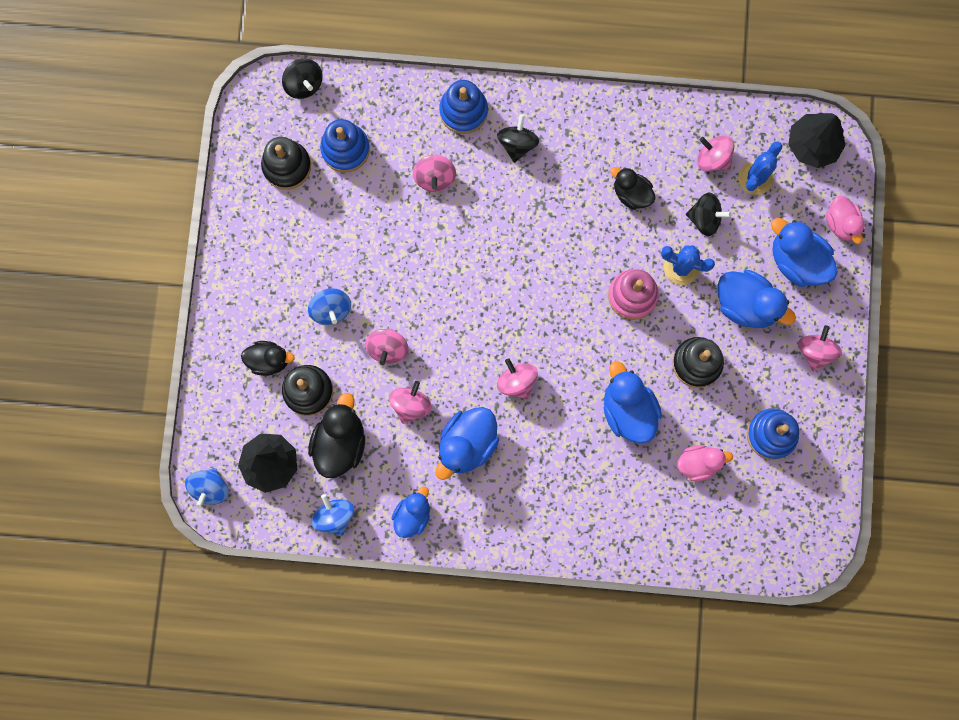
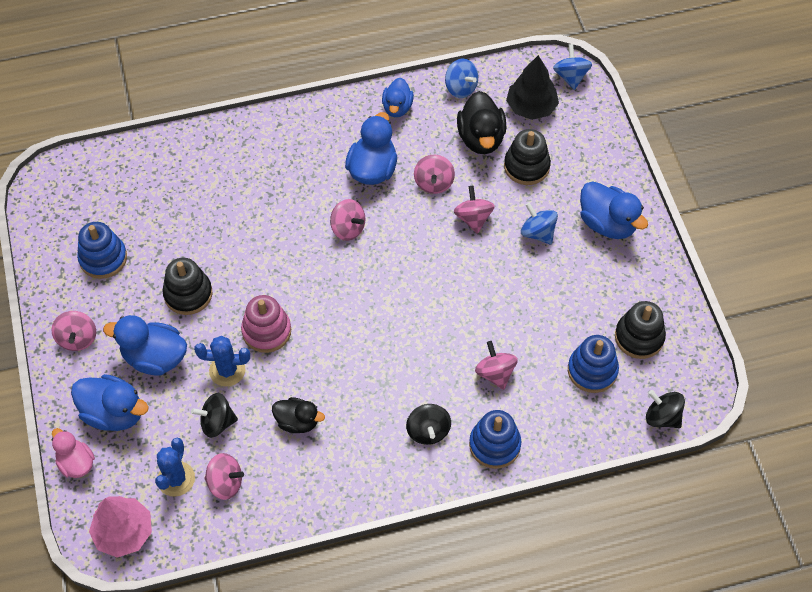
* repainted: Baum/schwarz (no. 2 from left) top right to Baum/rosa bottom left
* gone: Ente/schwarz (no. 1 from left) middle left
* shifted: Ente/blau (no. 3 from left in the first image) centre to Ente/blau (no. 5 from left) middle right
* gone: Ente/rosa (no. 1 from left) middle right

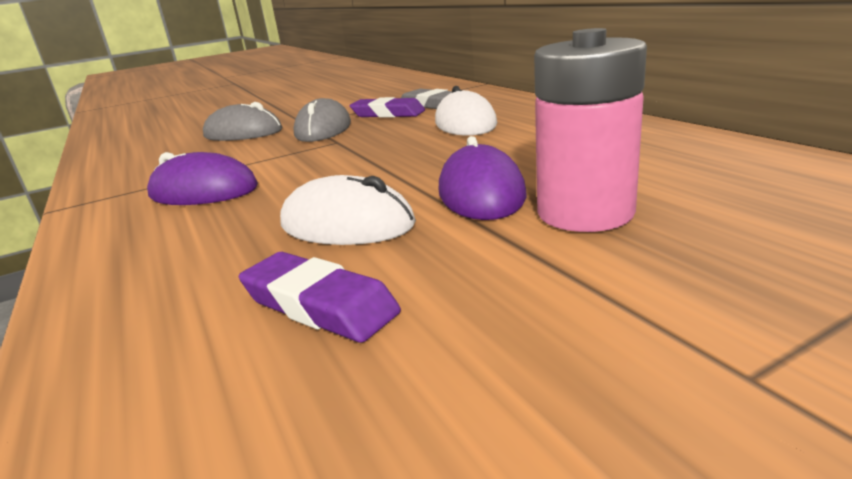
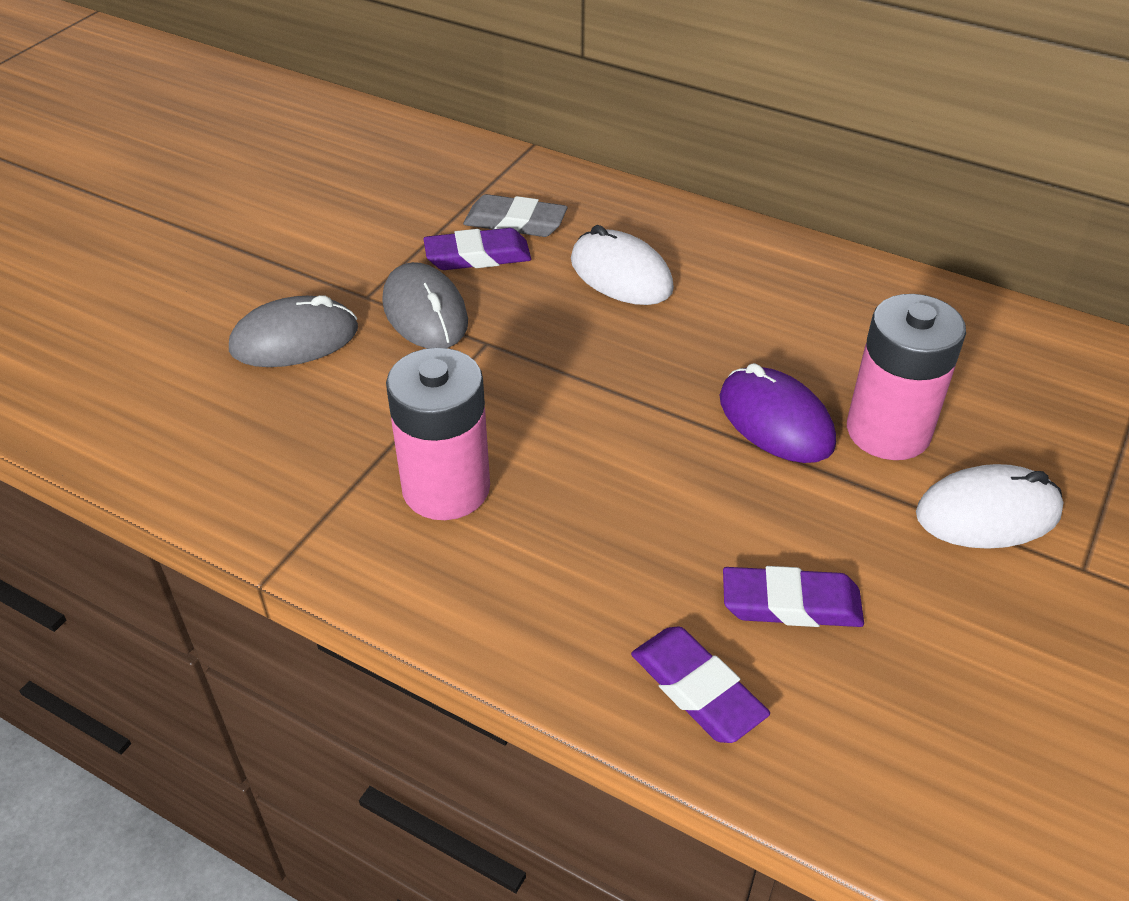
* swapped: Computermaus/lila (no. 1 from left) middle left to Batterie/rosa (no. 1 from left) centre
* shifted: Computermaus/weiß (no. 1 from left in the first image) centre to Computermaus/weiß (no. 2 from left) middle right
* new: Radiergummi/lila (no. 2 from left) bottom centre

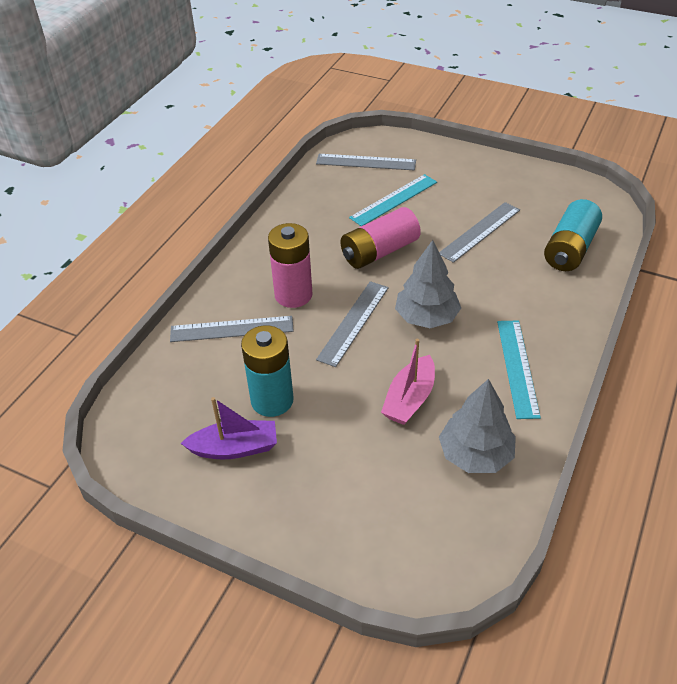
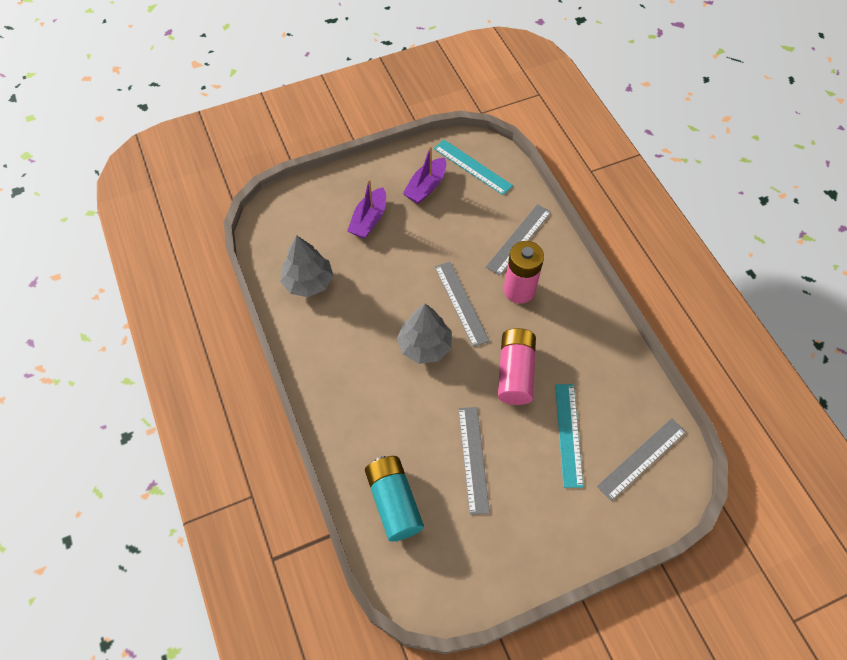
* shifted: Lineal/türkis (no. 2 from left in the first image) middle right to Lineal/türkis (no. 1 from left) top centre
* gone: Batterie/türkis (no. 1 from left) centre
* gone: Boot/rosa centre
* new: Boot/lila (no. 1 from left) top centre

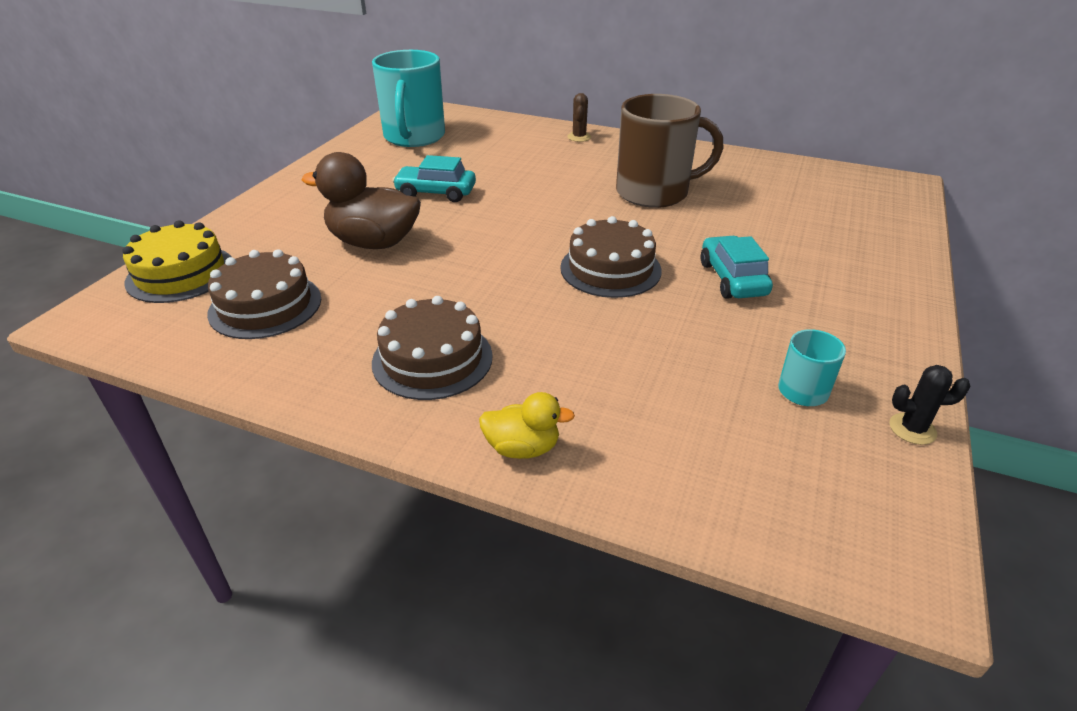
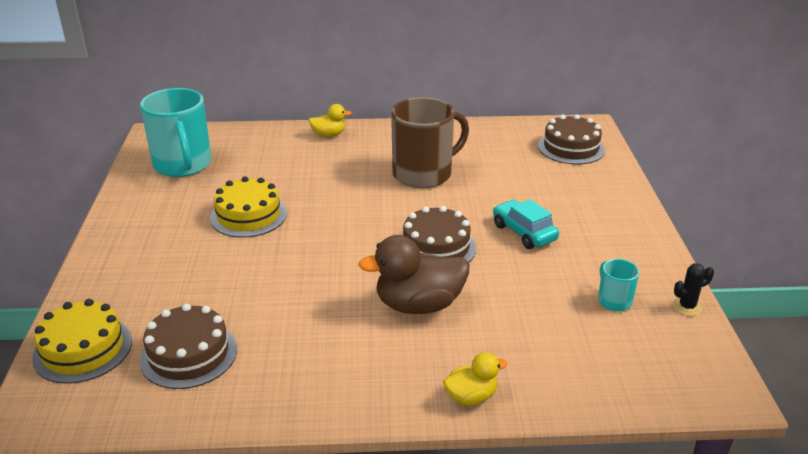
* swapped: Kaktus/braun top centre to Ente/gelb (no. 1 from left) top centre
* shifted: Ente/braun top centre to centre
* swapped: Auto/türkis (no. 1 from left) top centre to Kuchen/gelb (no. 2 from left) middle left
* shifted: Kuchen/braun (no. 2 from left in the first image) centre to Kuchen/braun (no. 3 from left) top right

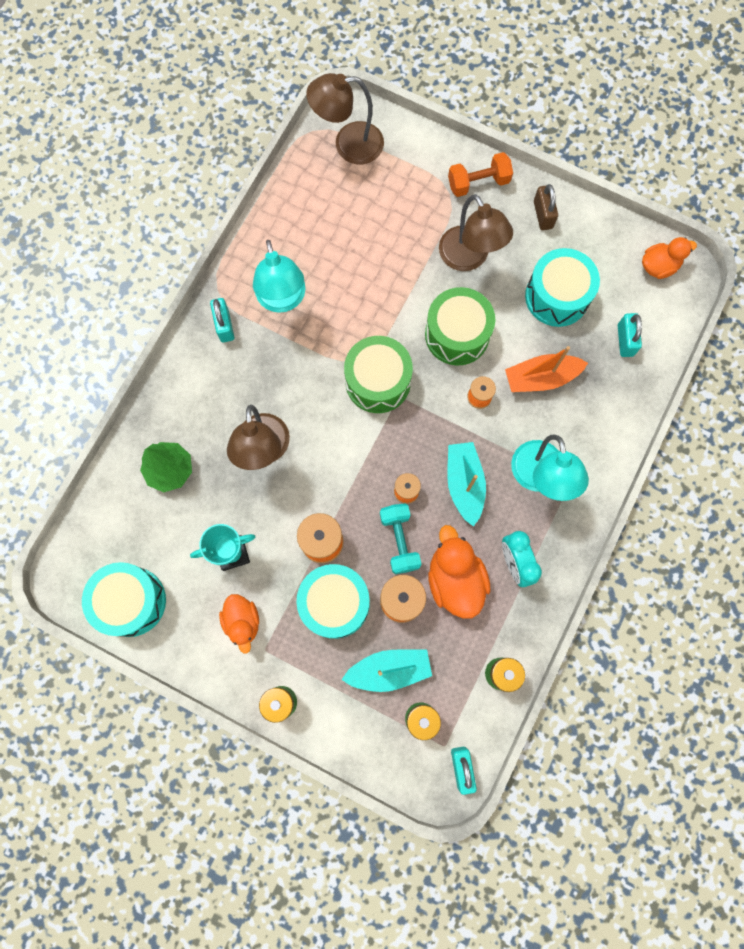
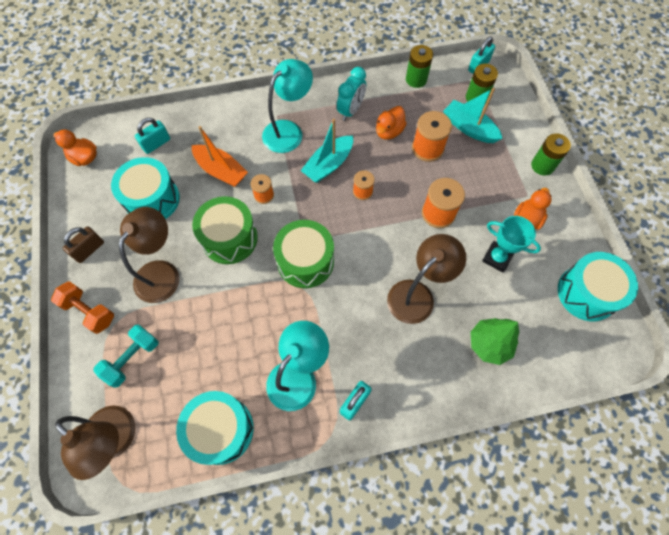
* shifted: Hantel/türkis centre to middle left
* scaled: Ente/orange (no. 2 from left) centre = top centre x0.65
* shifted: Trommel/türkis (no. 2 from left) centre to bottom left

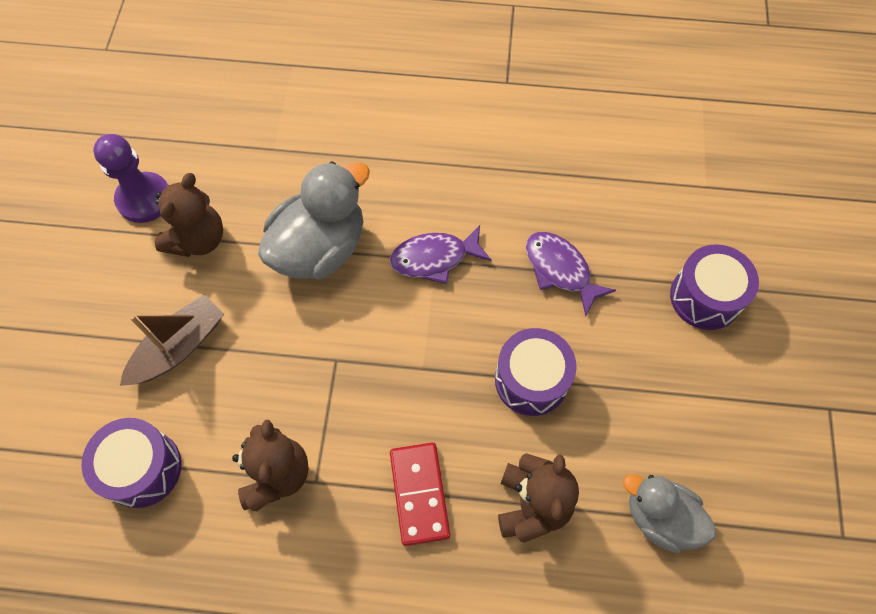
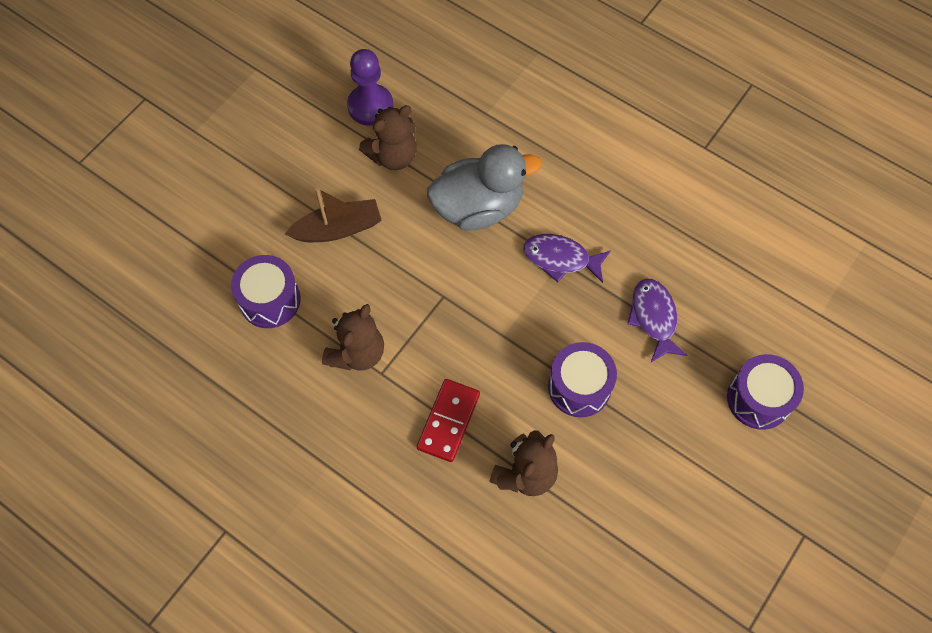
* gone: Ente/grau (no. 2 from left) bottom right

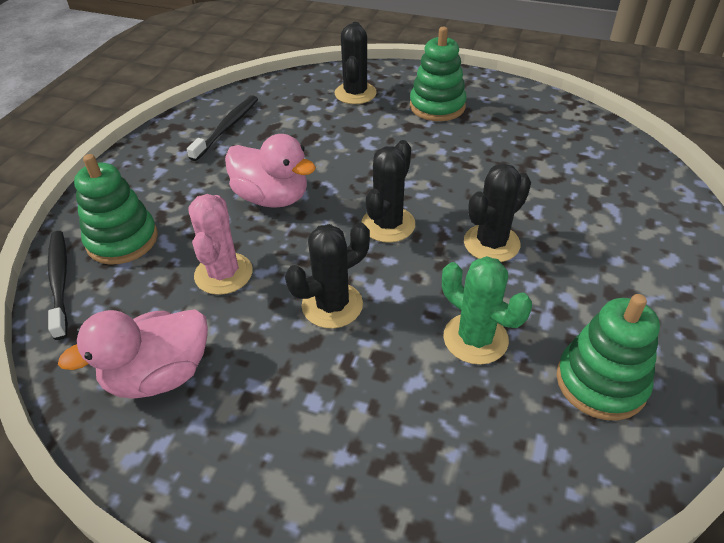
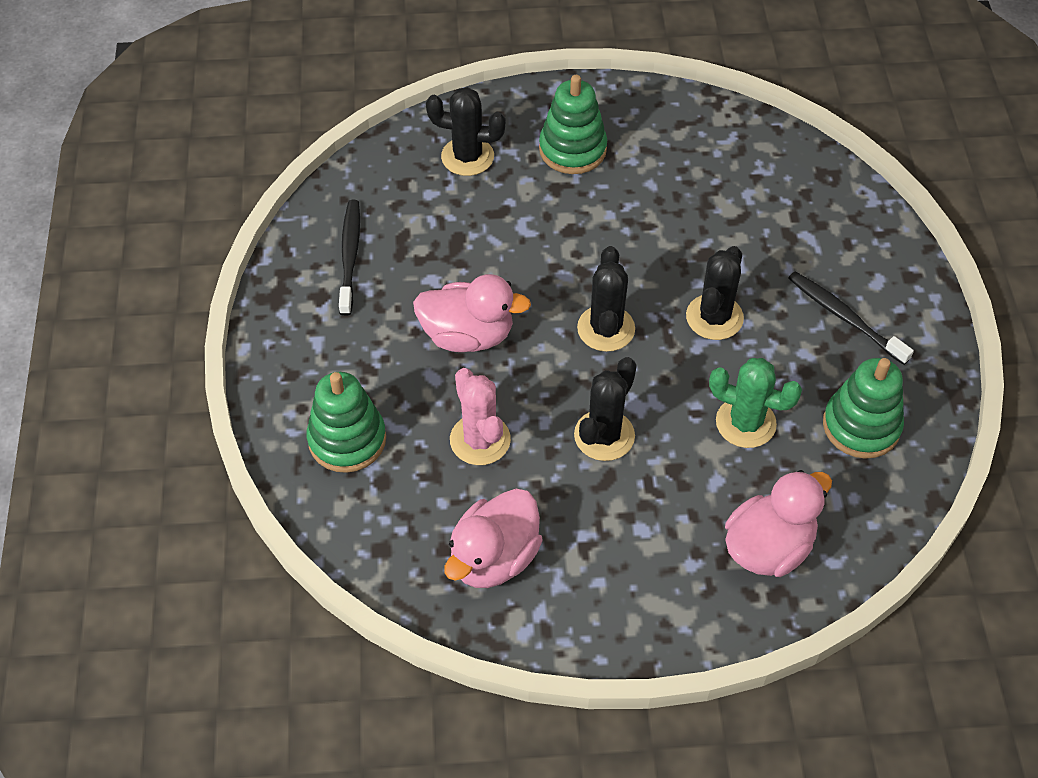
* rotated: Kaktus/schwarz (no. 2 from left in the first image) top centre = top centre 60 degrees counterclockwise
* shifted: Zahnbürste/schwarz (no. 1 from left in the first image) middle left to Zahnbürste/schwarz (no. 2 from left) middle right
* new: Ente/rosa (no. 3 from left) bottom right

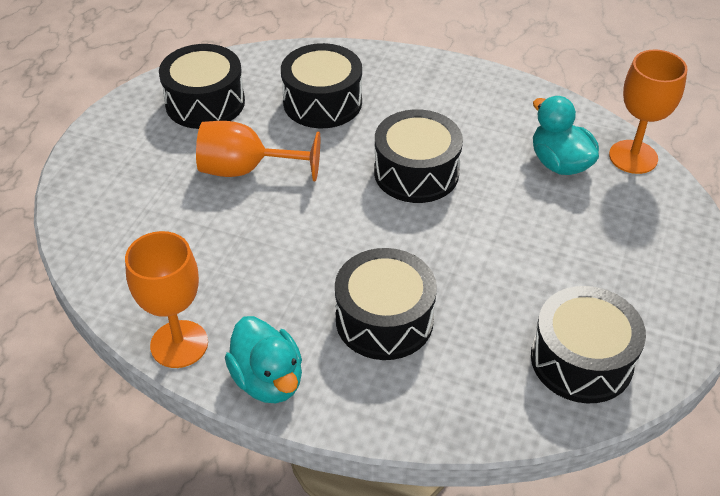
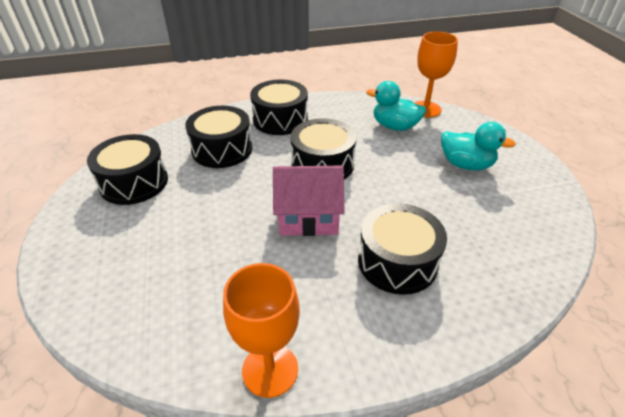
* gone: Kelch/orange (no. 2 from left) top centre
* shifted: Trommel/schwarz (no. 5 from left in the first image) bottom right to Trommel/schwarz (no. 3 from left) top centre
* shifted: Ente/türkis (no. 1 from left in the first image) bottom centre to Ente/türkis (no. 2 from left) middle right
* new: Haus/rosa centre

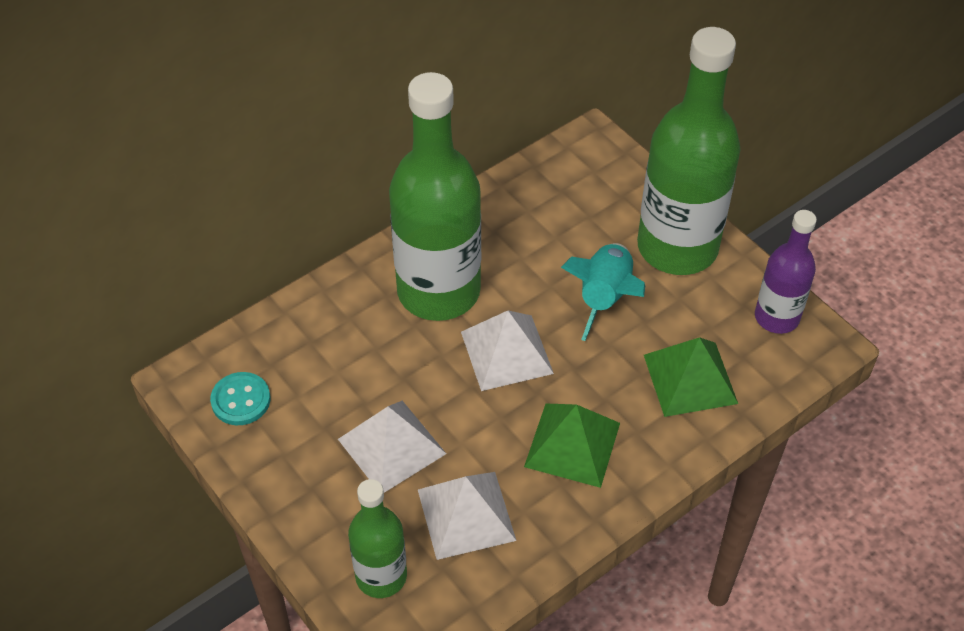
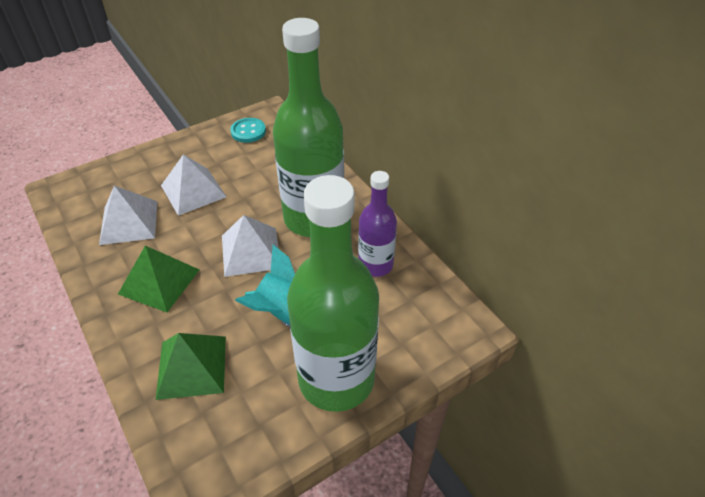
* shifted: Flasche/lila middle right to centre
* gone: Flasche/grün (no. 1 from left) bottom centre

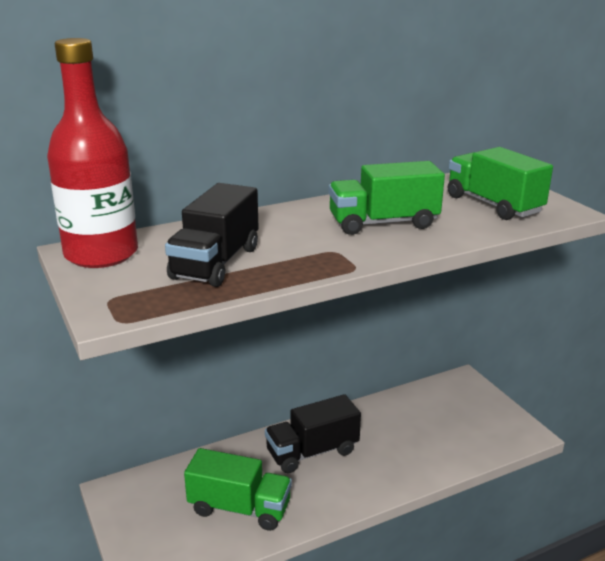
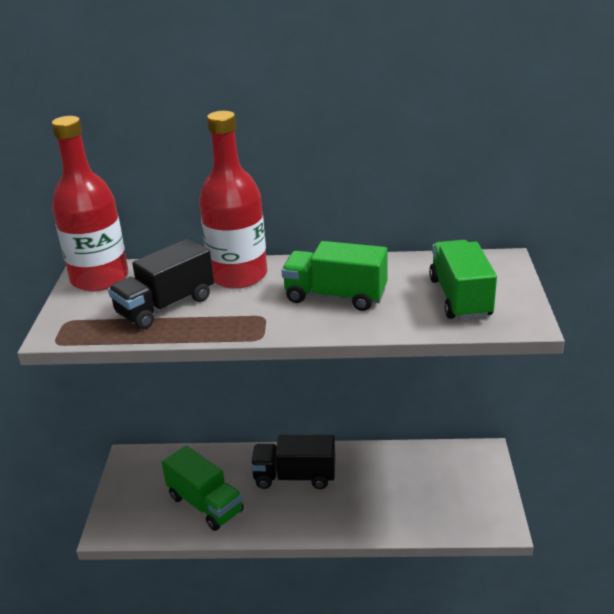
* new: Flasche/rot (no. 2 from left) top centre

